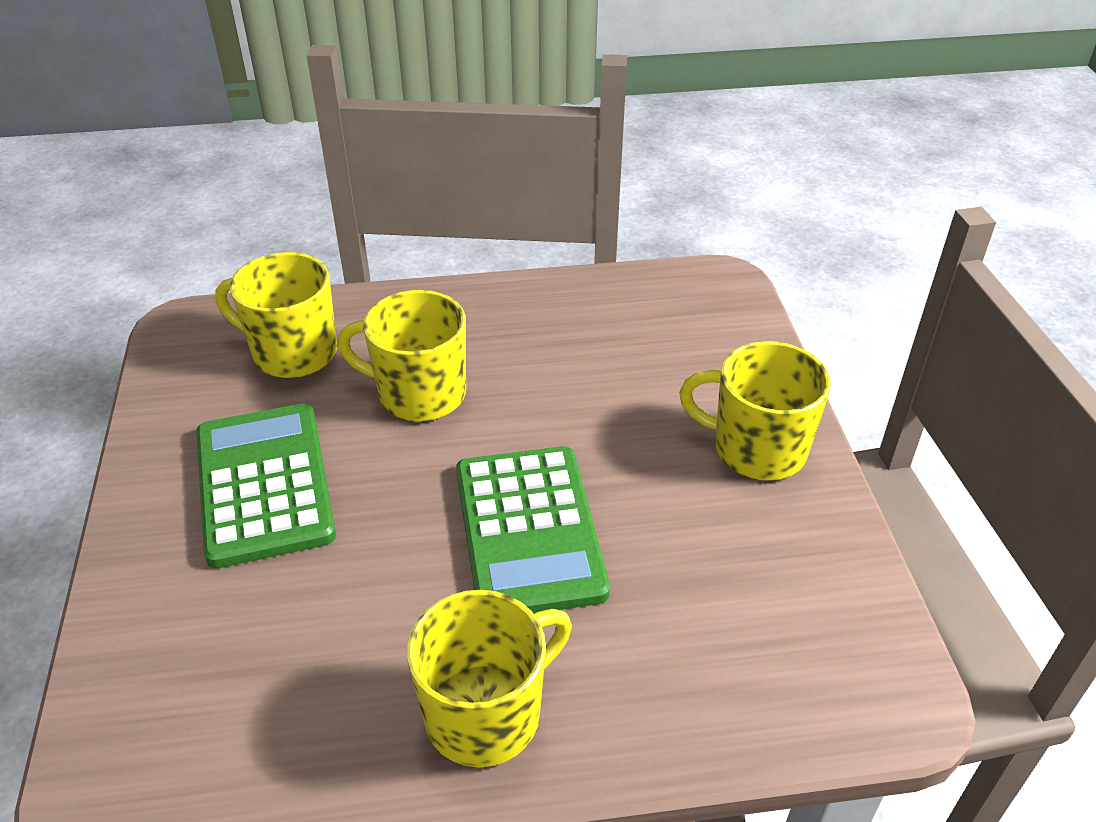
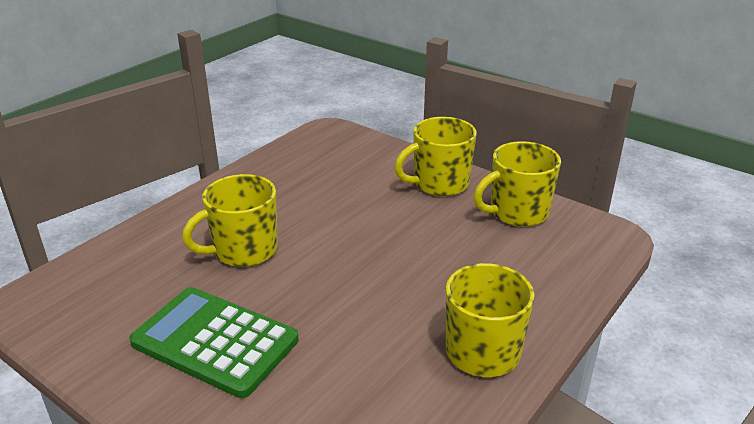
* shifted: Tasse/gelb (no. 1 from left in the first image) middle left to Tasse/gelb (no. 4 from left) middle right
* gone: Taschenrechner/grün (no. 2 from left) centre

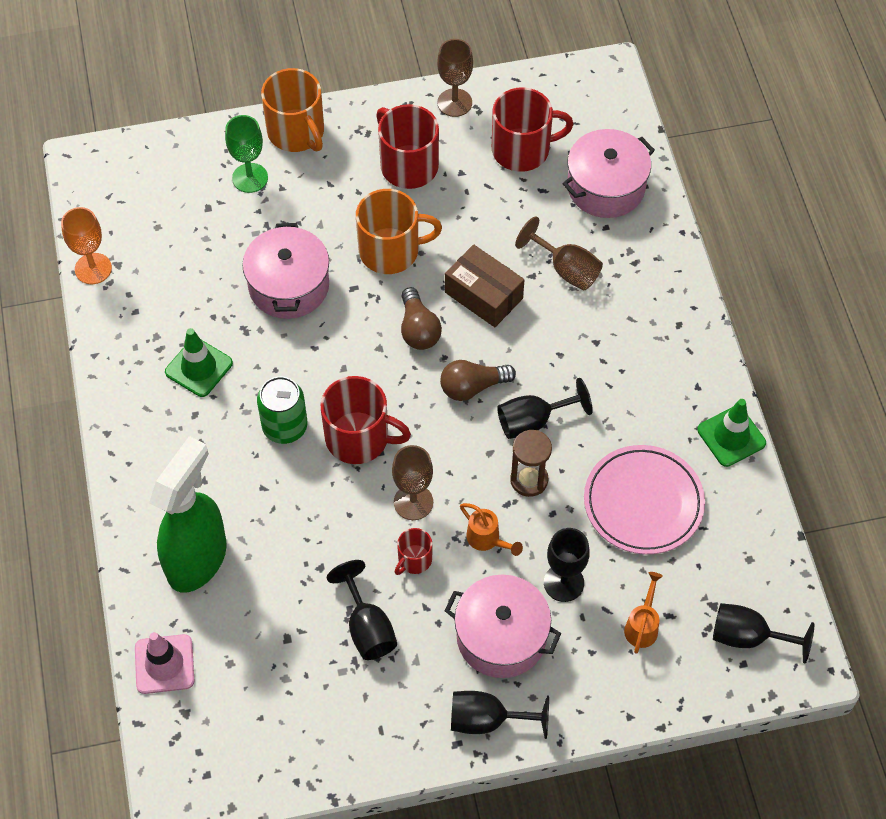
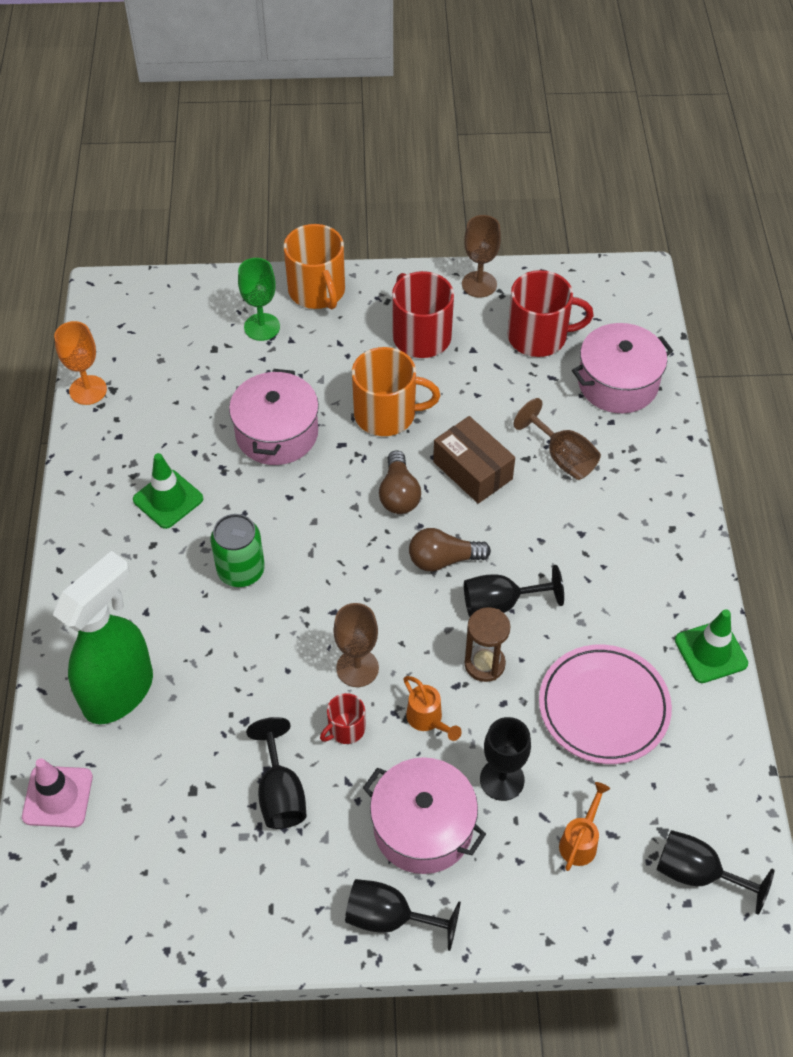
* gone: Tasse/rot (no. 1 from left) centre

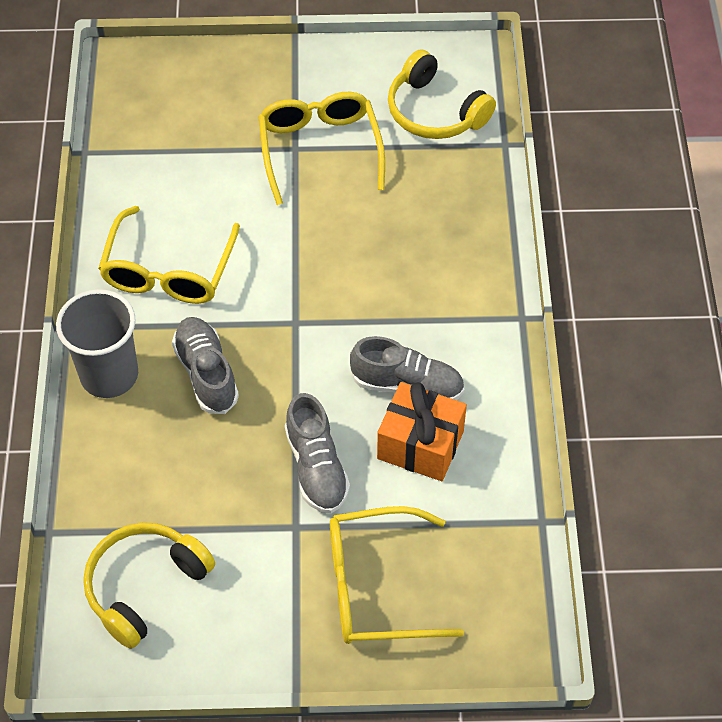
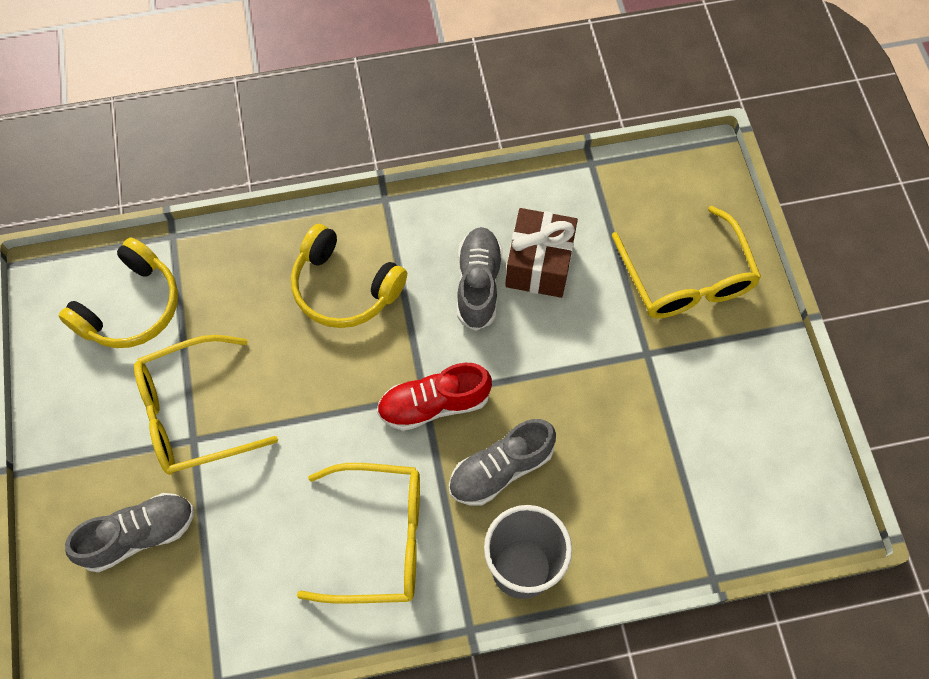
* repainted: Geschenk/orange centre to Geschenk/braun centre
* shifted: Schuh/grau (no. 2 from left in the first image) centre to Schuh/grau (no. 1 from left) bottom left
* shifted: Kopfhörer/gelb (no. 1 from left in the first image) bottom left to Kopfhörer/gelb (no. 2 from left) centre
* new: Schuh/rot centre

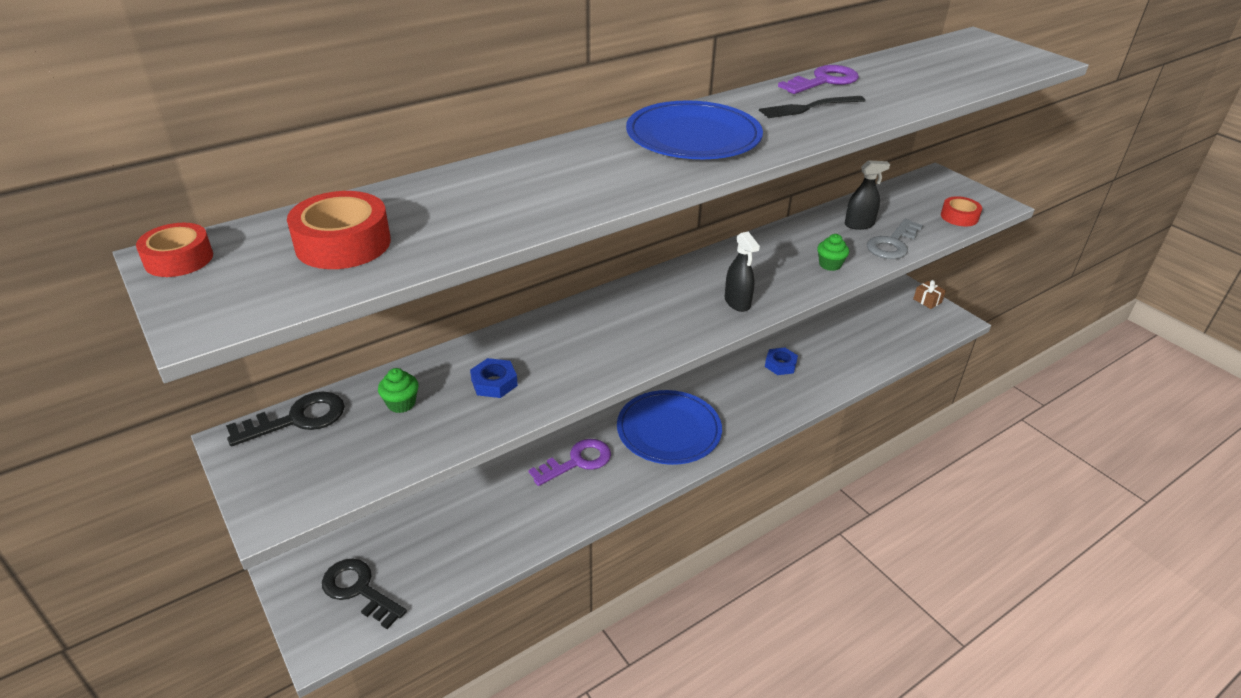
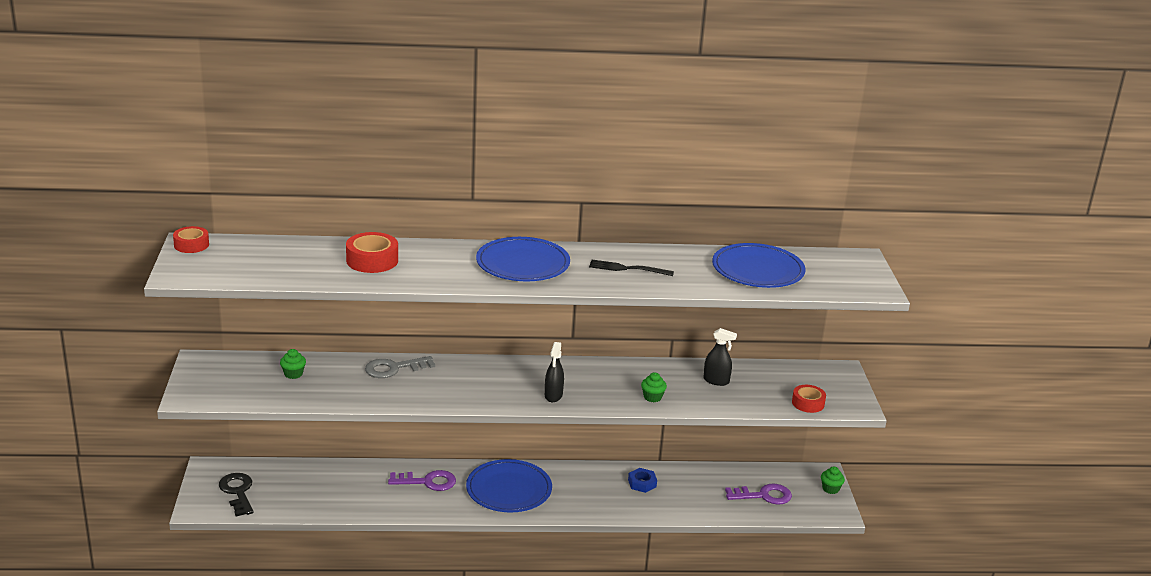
* shifted: Schlüssel/lila (no. 2 from left) top centre to bottom centre
* shifted: Klebeband/rot (no. 2 from left) top left to middle left
* shifted: Schlüssel/grau middle right to centre
* swapped: Geschenk/braun middle right to Muffin/grün (no. 3 from left) bottom right
* gone: Sechskantmutter/blau (no. 1 from left) centre
* gone: Schlüssel/schwarz (no. 1 from left) middle left
* new: Teller/blau (no. 3 from left) centre

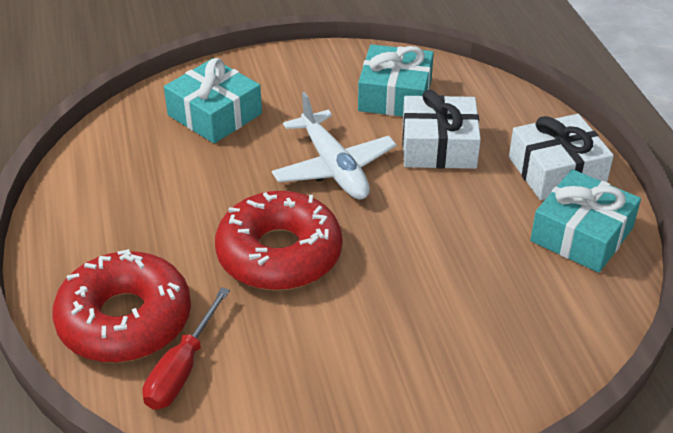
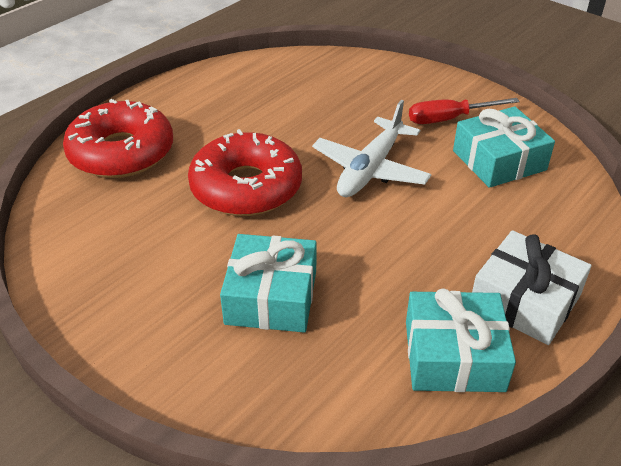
* shifted: Geschenk/türkis (no. 1 from left) top left to centre
* gone: Geschenk/weiß (no. 1 from left) top centre
* shifted: Schraubenzieher/rot bottom left to top right

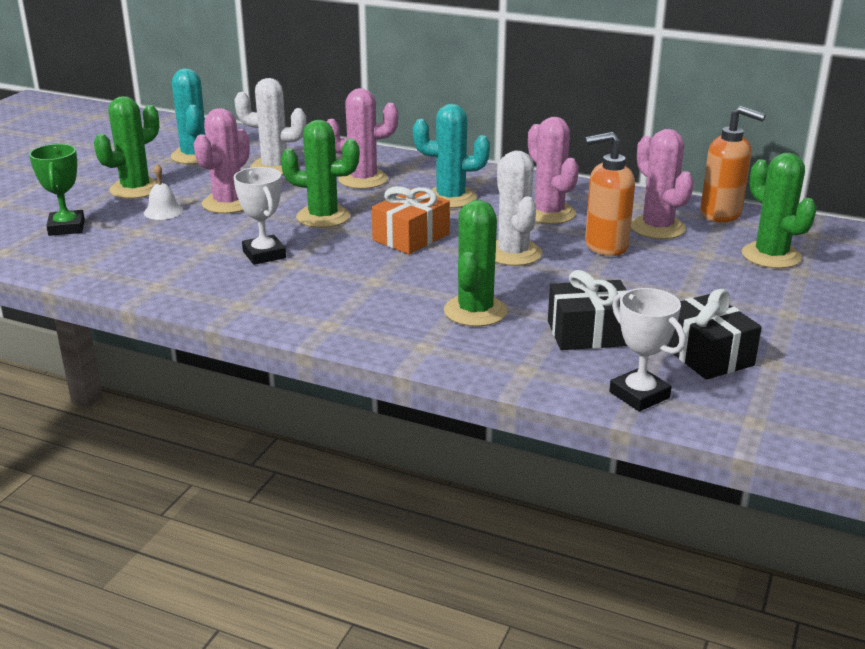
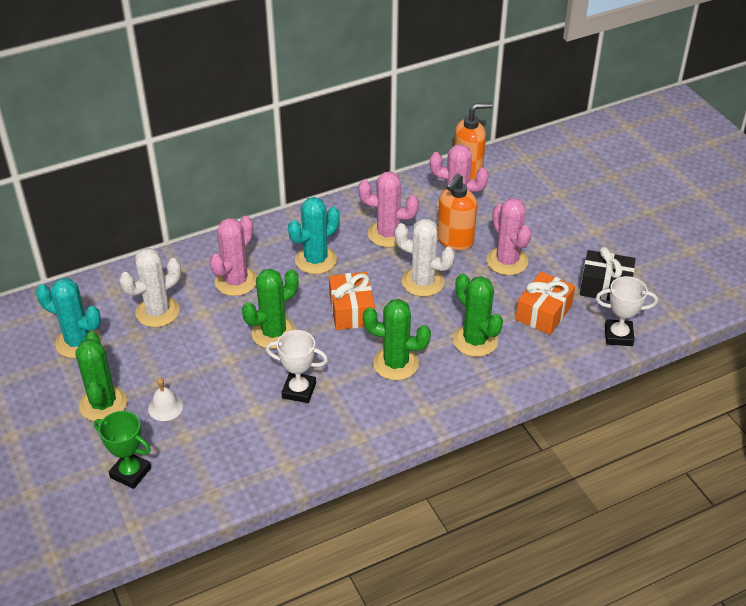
* shifted: Kaktus/rosa (no. 1 from left in the first image) top left to Kaktus/rosa (no. 4 from left) middle right
* shifted: Kaktus/grün (no. 4 from left in the first image) top right to Kaktus/grün (no. 3 from left) centre
* repainted: Geschenk/schwarz (no. 1 from left) middle right to Geschenk/orange (no. 2 from left) middle right

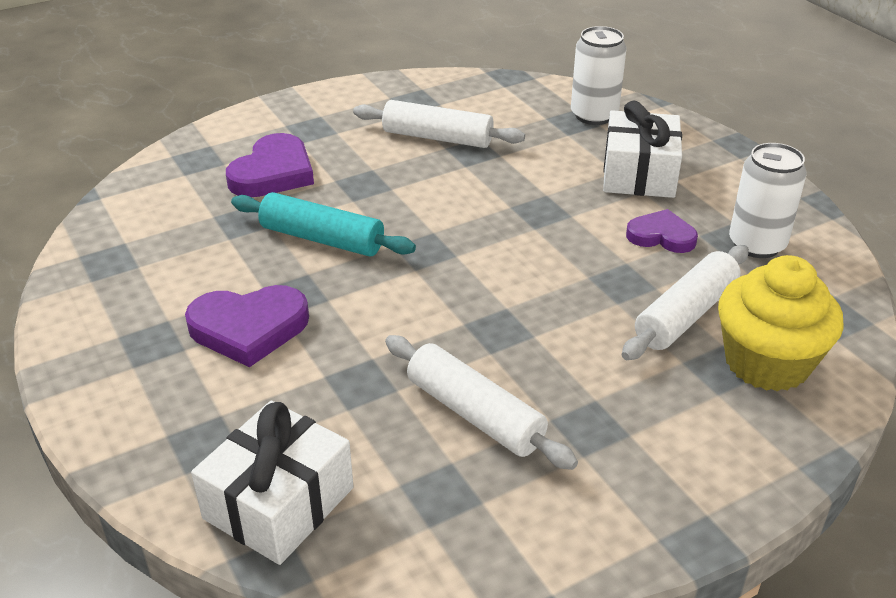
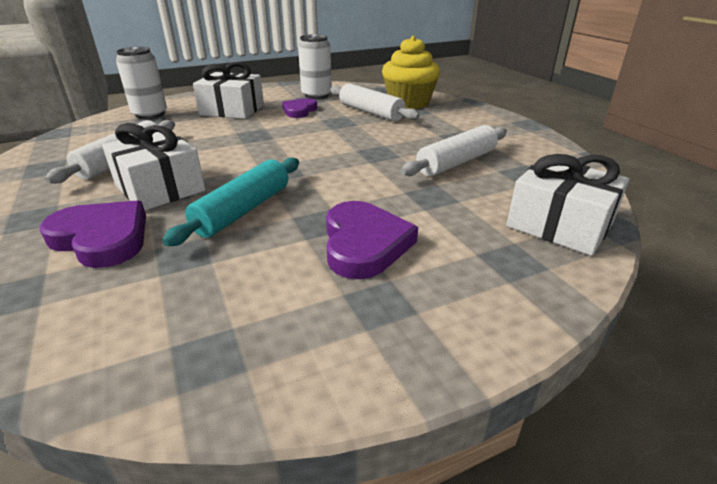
* new: Geschenk/weiß (no. 1 from left) middle left

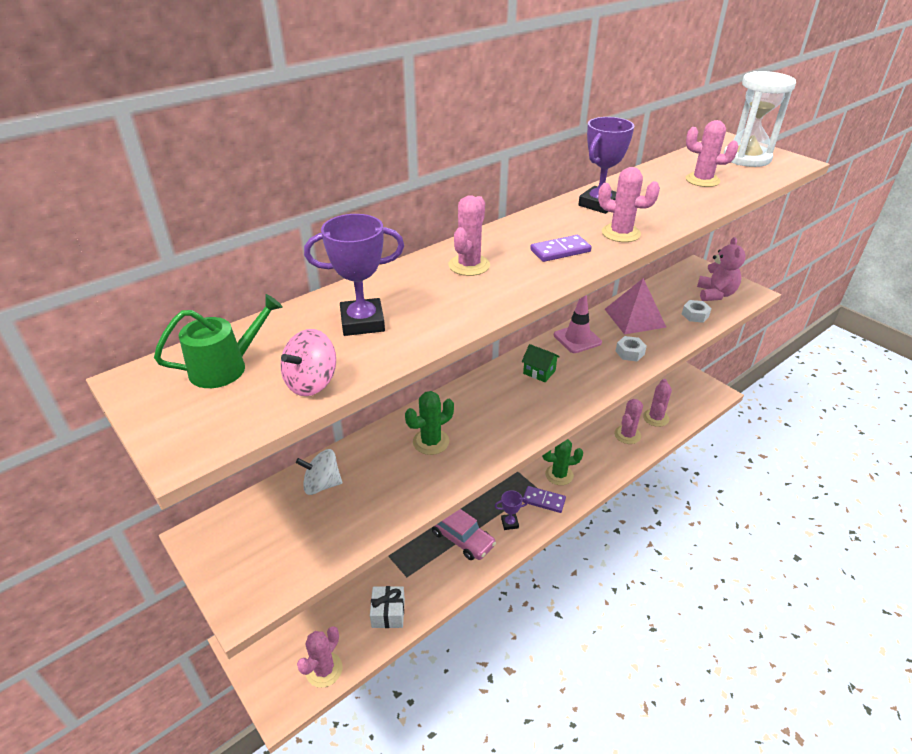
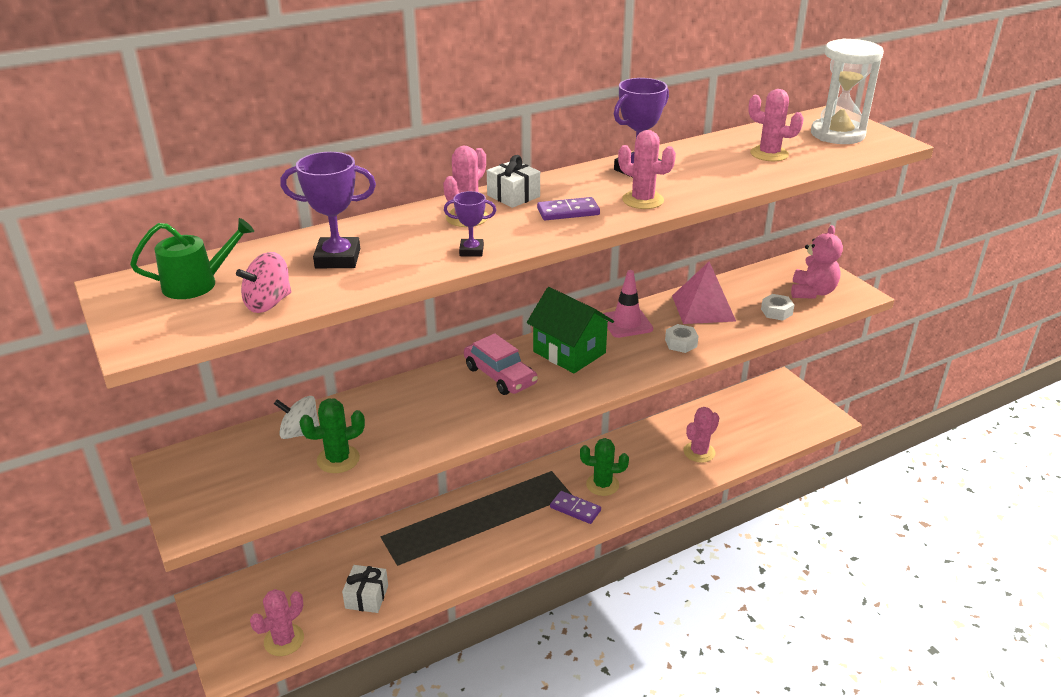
* scaled: Haus/grün centre = centre x1.94
* gone: Kaktus/rosa (no. 5 from left) middle right
* shifted: Kaktus/grün (no. 1 from left) centre to middle left
* shifted: Pokal/lila (no. 2 from left) bottom centre to top centre
* shifted: Auto/rosa bottom centre to centre
* new: Geschenk/weiß (no. 2 from left) top centre

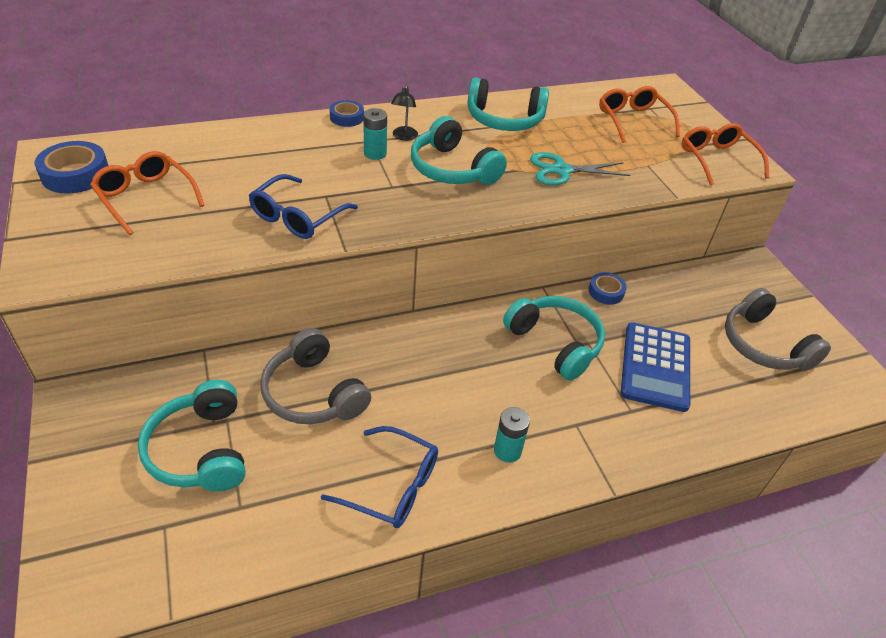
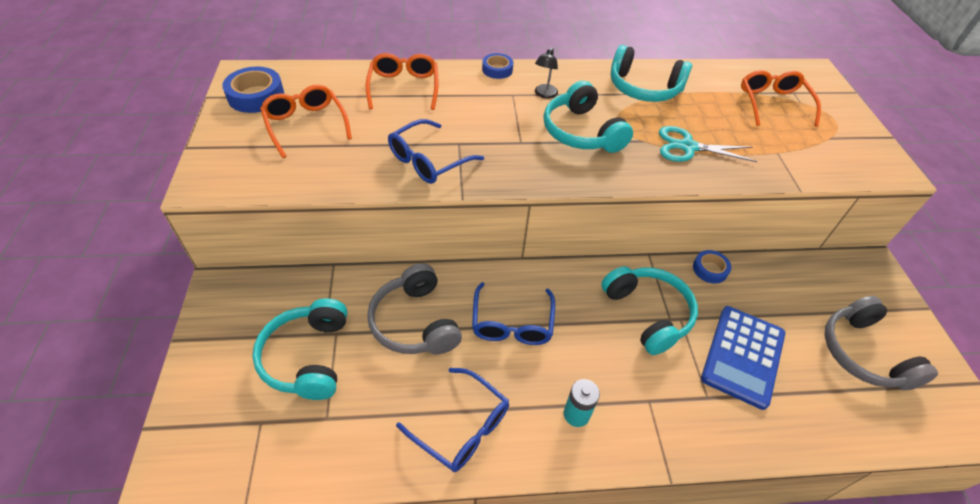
* gone: Batterie/türkis (no. 1 from left) top centre
* shifted: Brille/orange (no. 3 from left in the first image) top right to Brille/orange (no. 2 from left) top centre
* new: Brille/blau (no. 3 from left) centre

